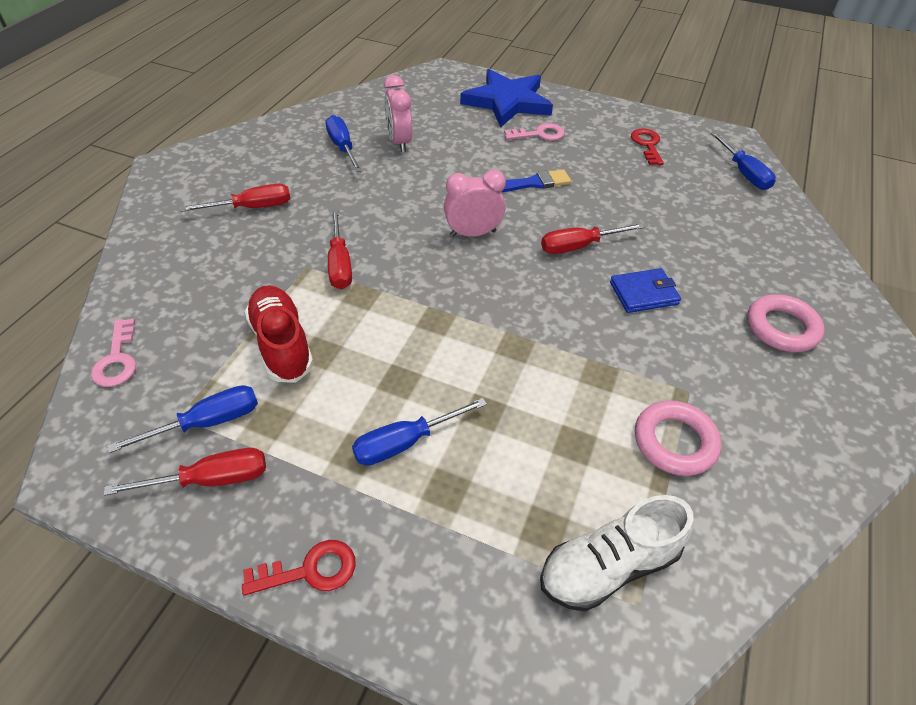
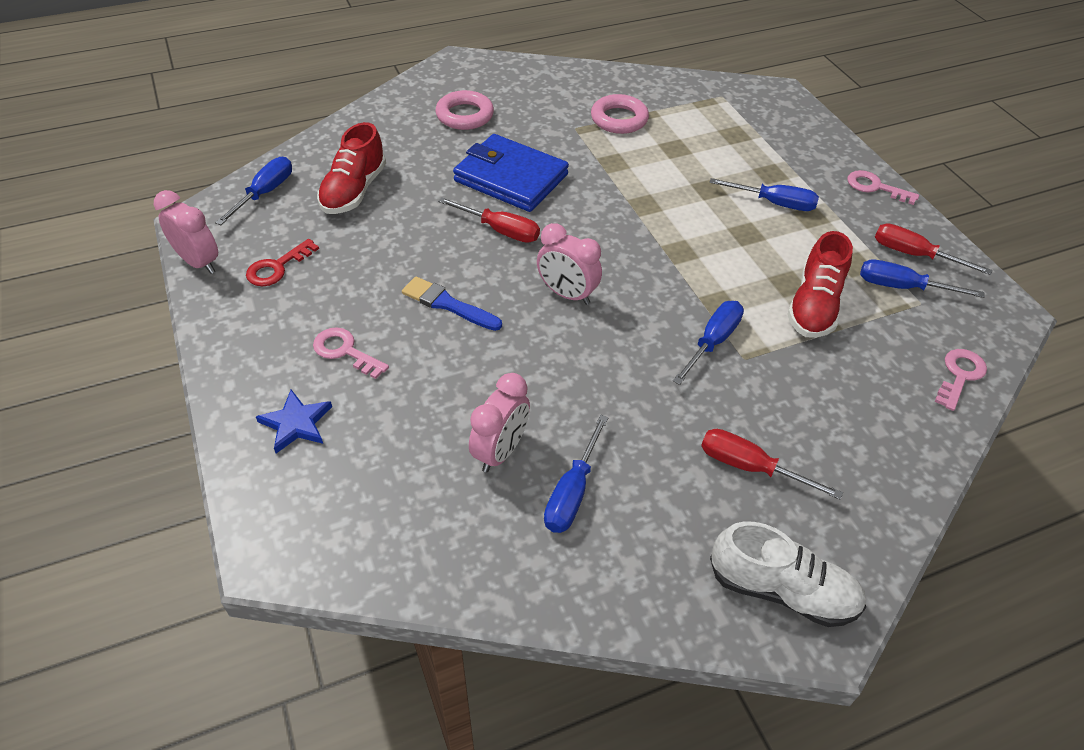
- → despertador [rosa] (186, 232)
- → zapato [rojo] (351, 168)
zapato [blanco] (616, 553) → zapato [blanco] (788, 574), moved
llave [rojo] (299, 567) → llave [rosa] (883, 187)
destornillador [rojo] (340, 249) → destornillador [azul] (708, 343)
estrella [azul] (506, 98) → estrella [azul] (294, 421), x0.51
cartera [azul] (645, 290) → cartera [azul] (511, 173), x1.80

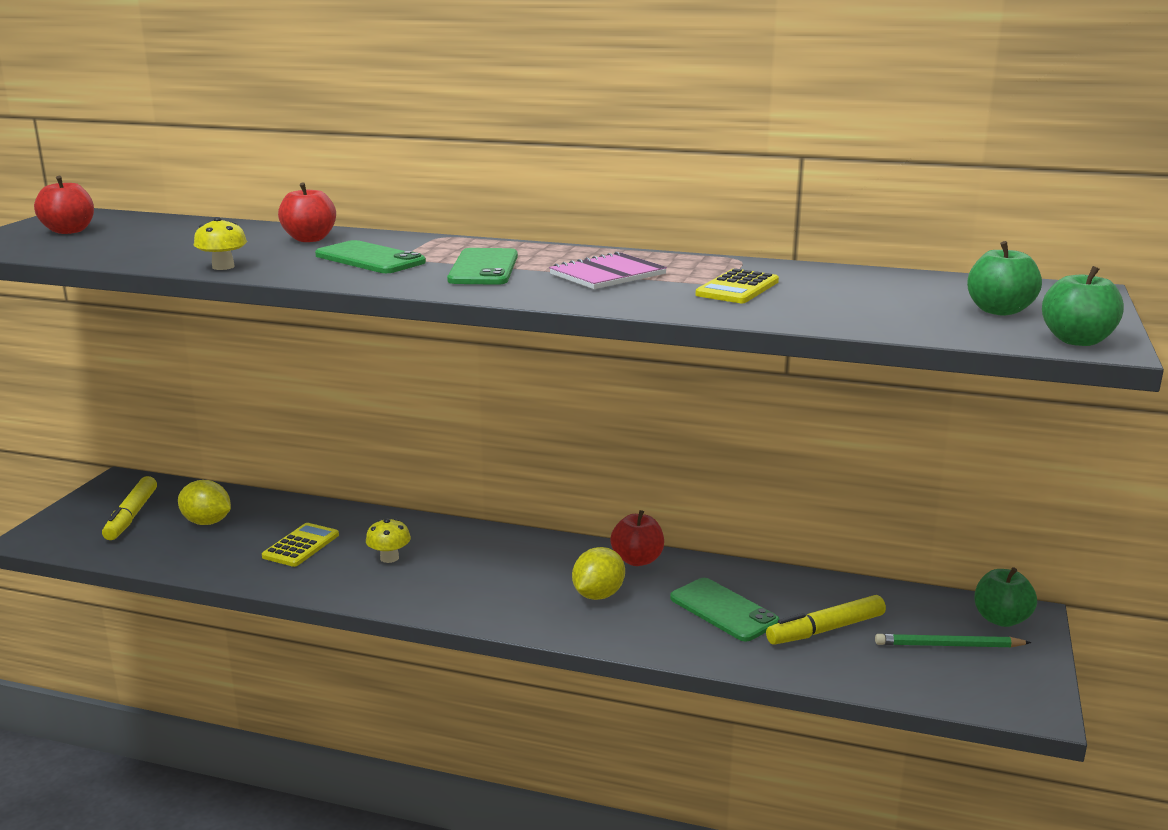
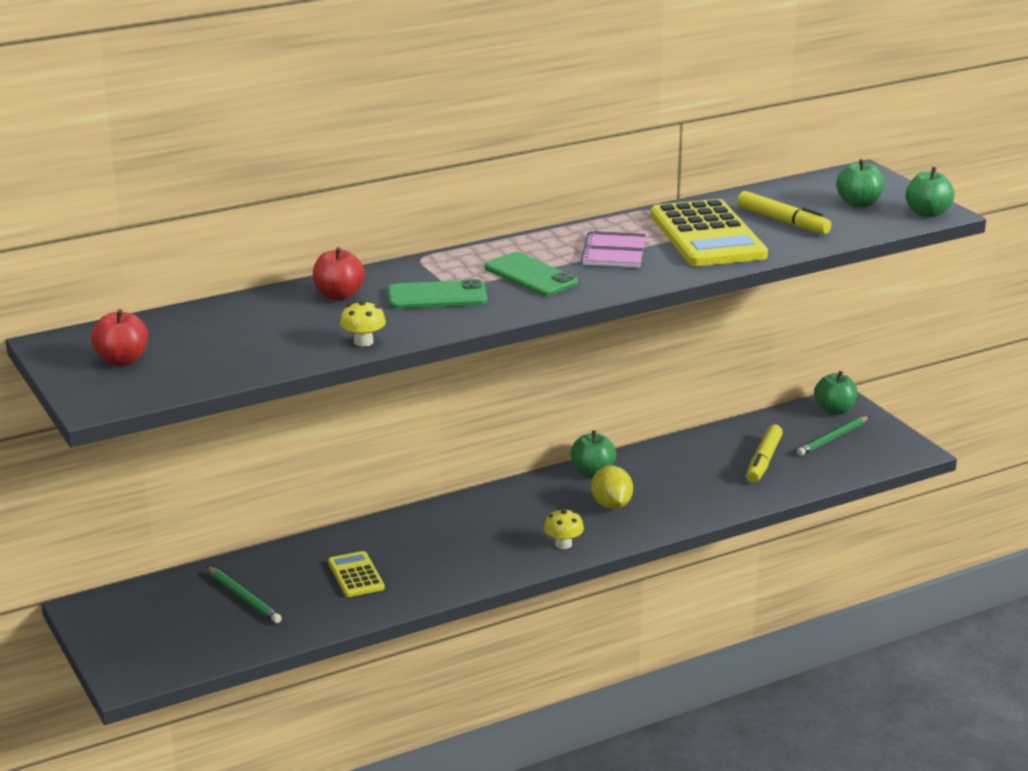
móvil [verde] (725, 609) → -
rotulador [amarillo] (129, 508) → rotulador [amarillo] (784, 212), moved
seta [amarillo] (388, 540) → seta [amarillo] (564, 528), moved
limón [amarillo] (204, 502) → lápiz [verde] (244, 594)
manzana [rojo] (637, 538) → manzana [verde] (593, 453)
calculadora [amarillo] (737, 285) → calculadora [amarillo] (709, 232), x2.02

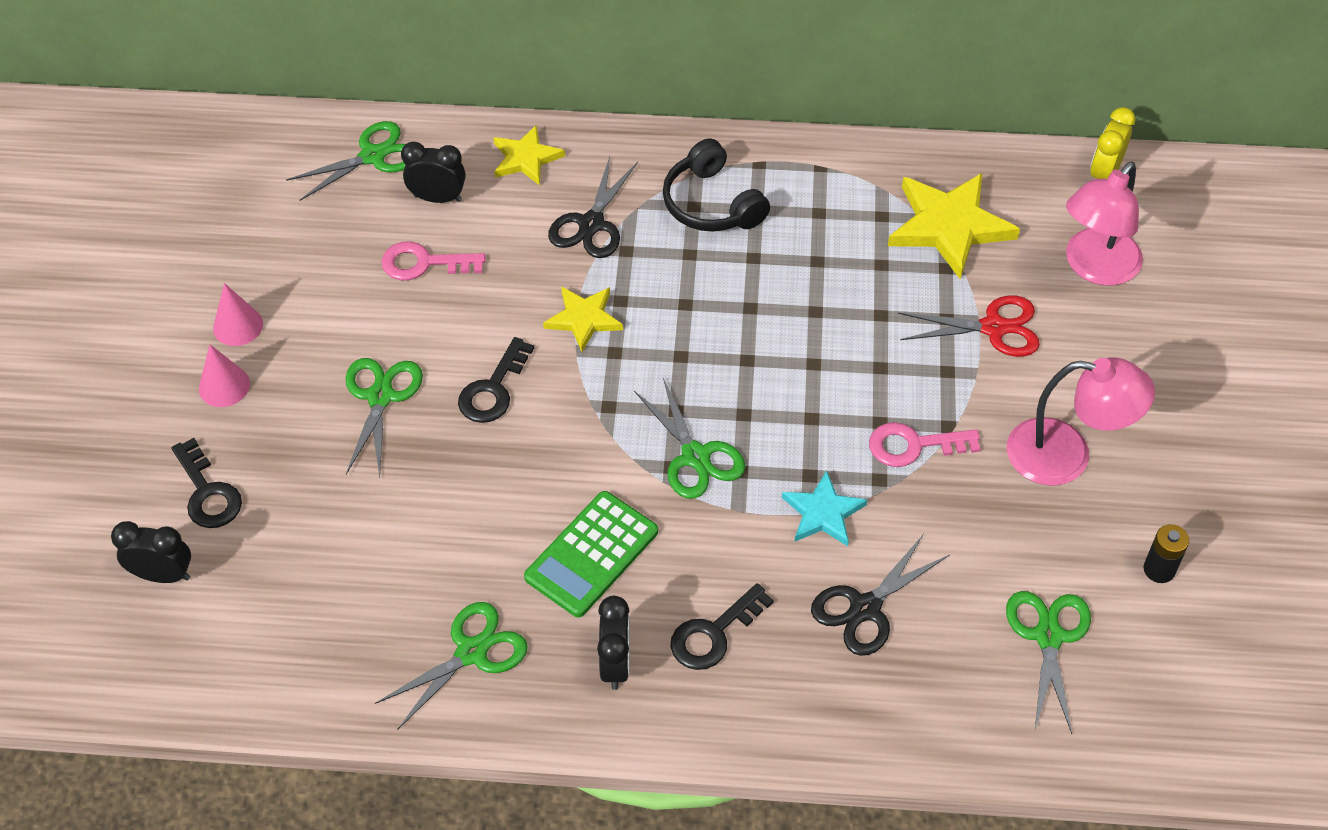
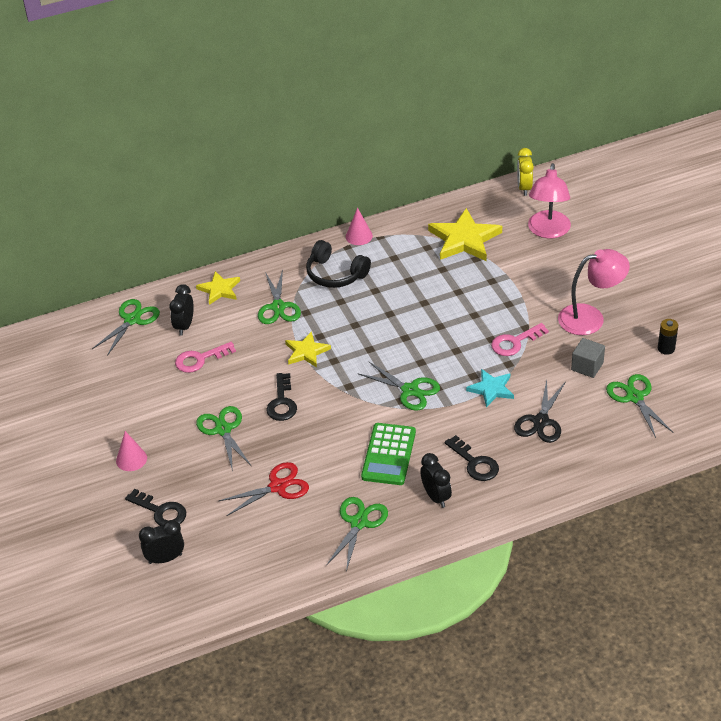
- → cubo [gris] (588, 358)
cono [rosa] (238, 314) → cono [rosa] (359, 226), moved
tijeras [rojo] (969, 326) → tijeras [rojo] (264, 489), moved
tijeras [negro] (593, 207) → tijeras [verde] (279, 296)
despertador [negro] (433, 172) → despertador [negro] (181, 310), 60 degrees counterclockwise
llave [negro] (722, 626) → llave [negro] (472, 458), 60 degrees counterclockwise

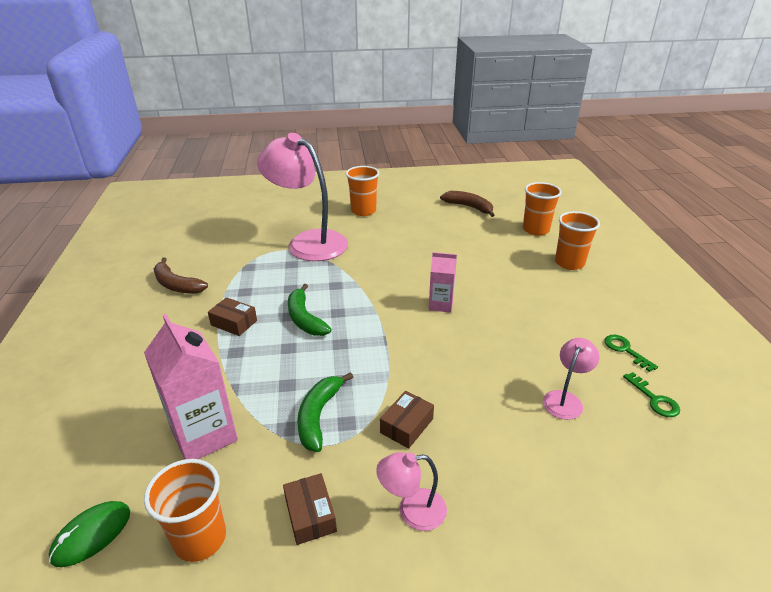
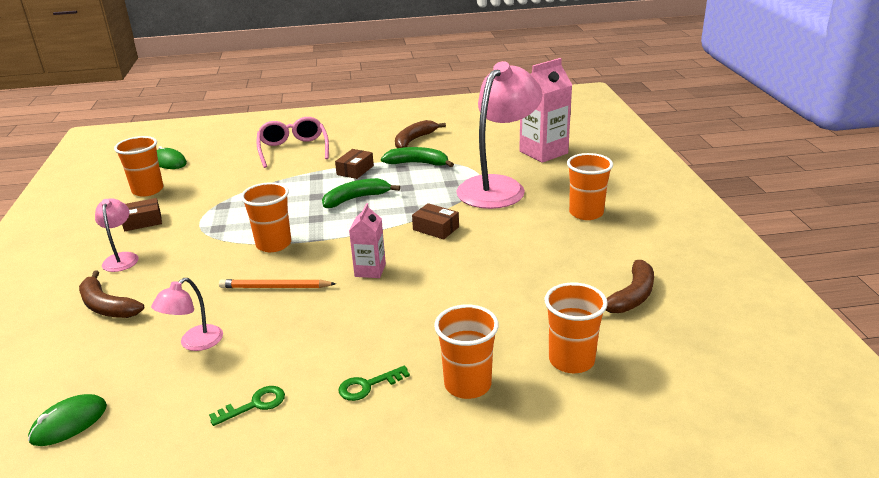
- → ratón [verde] (67, 420)
- → plátano [marrón] (111, 294)
- → lápiz [naranja] (277, 283)
- → vaso [naranja] (266, 217)
- → gafas [rosa] (293, 142)
cartón de leche [rosa] (191, 387) → cartón de leche [rosa] (545, 110), moved
plátano [verde] (325, 412) → plátano [verde] (417, 157), moved
caja [marrón] (407, 420) → caja [marrón] (435, 221), moved
llave [verde] (651, 394) → llave [verde] (374, 383), moved
lámpara [rosa] (571, 379) → lámpara [rosa] (187, 314), 90 degrees clockwise

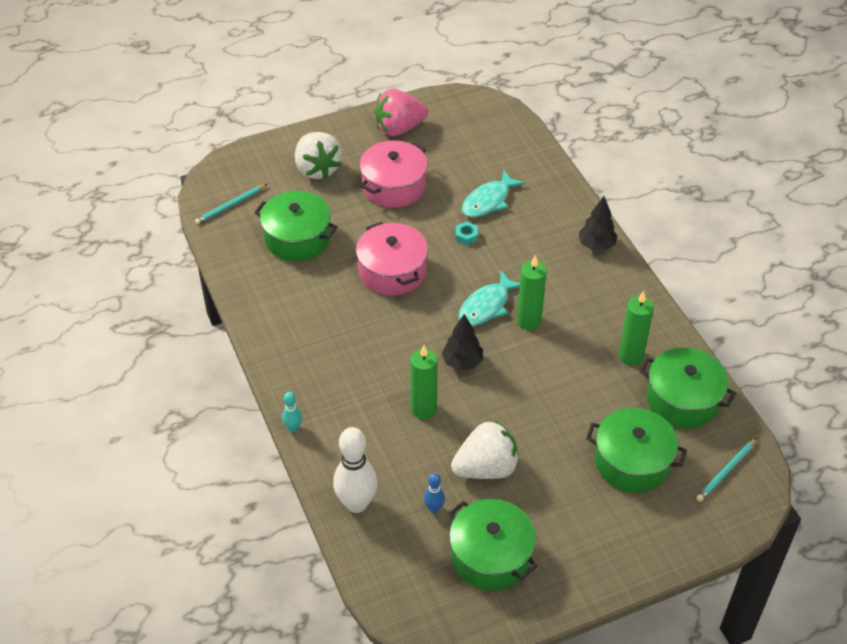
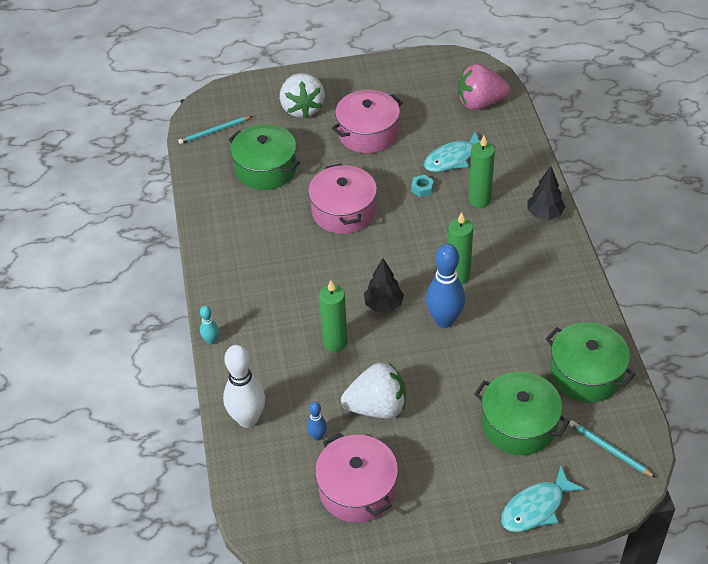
- → bolo [azul] (445, 286)
fresa [rosa] (401, 112) → fresa [rosa] (484, 87), moved
pez [turquesa] (489, 298) → pez [turquesa] (543, 498), moved
vela [verde] (636, 328) → vela [verde] (482, 172), moved
olla [verde] (493, 545) → olla [rosa] (356, 478)
lápiz [turquesa] (726, 470) → lápiz [turquesa] (612, 449), 75 degrees clockwise

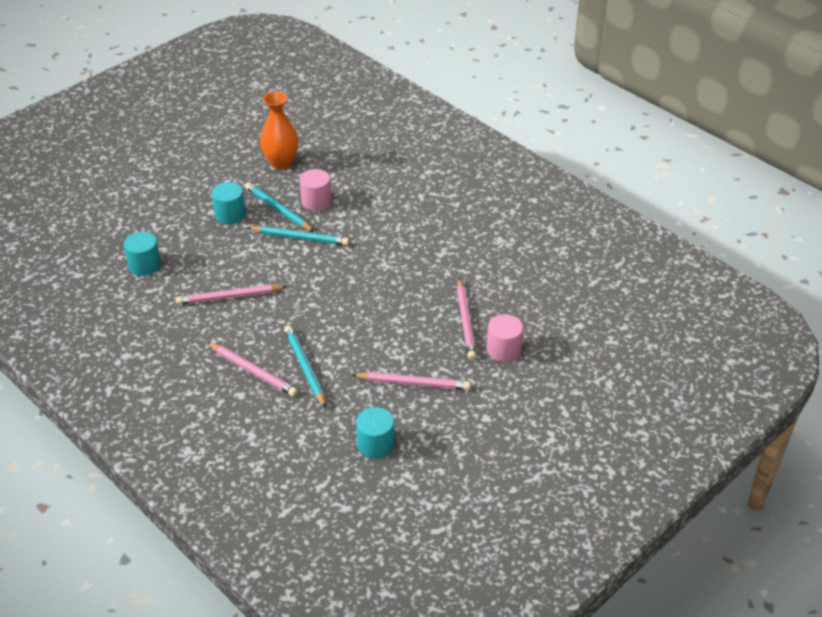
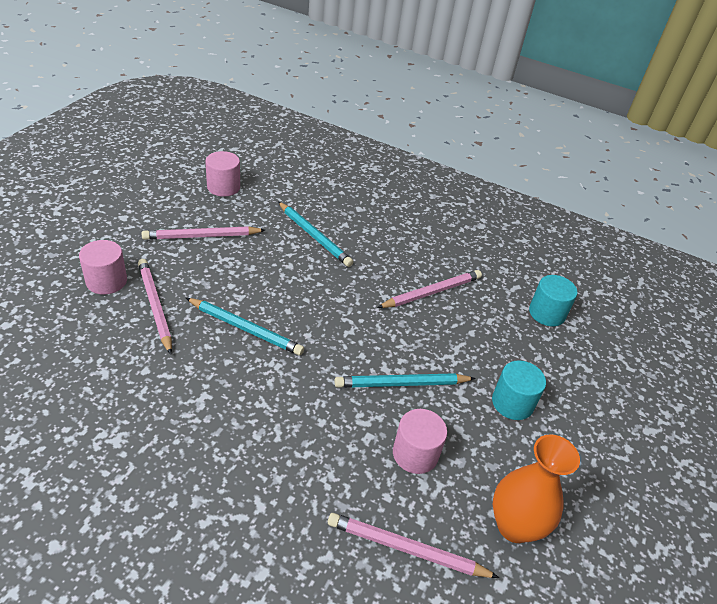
lápiz [rosa] (252, 369) → lápiz [rosa] (413, 545), moved
lápiz [turquesa] (279, 207) → lápiz [turquesa] (245, 326), moved
cilindro [turquesa] (375, 433) → cilindro [rosa] (222, 174)

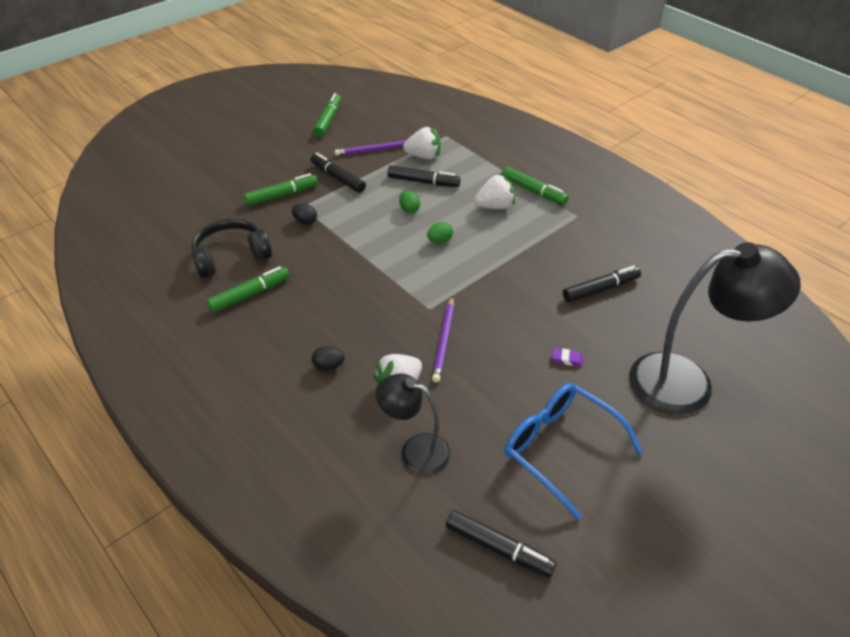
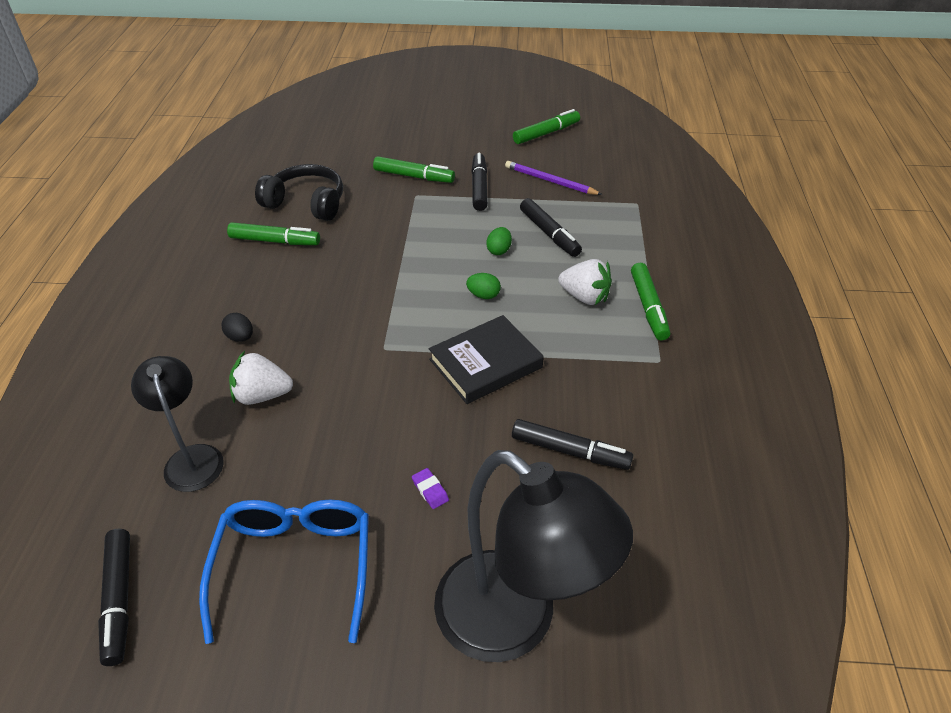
huevo [negro] (304, 214) → -
fresa [blanco] (422, 143) → -
lápiz [morado] (443, 339) → -
- → libro [negro] (486, 359)

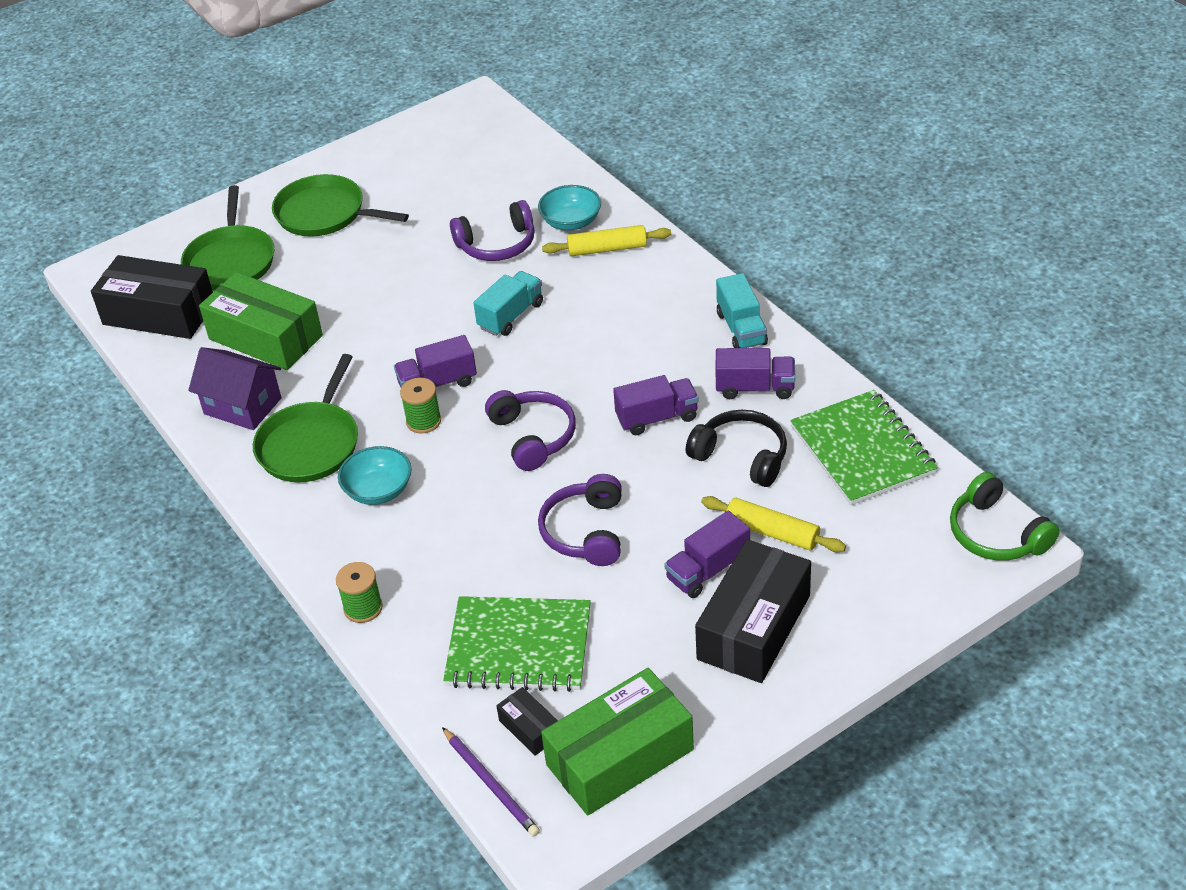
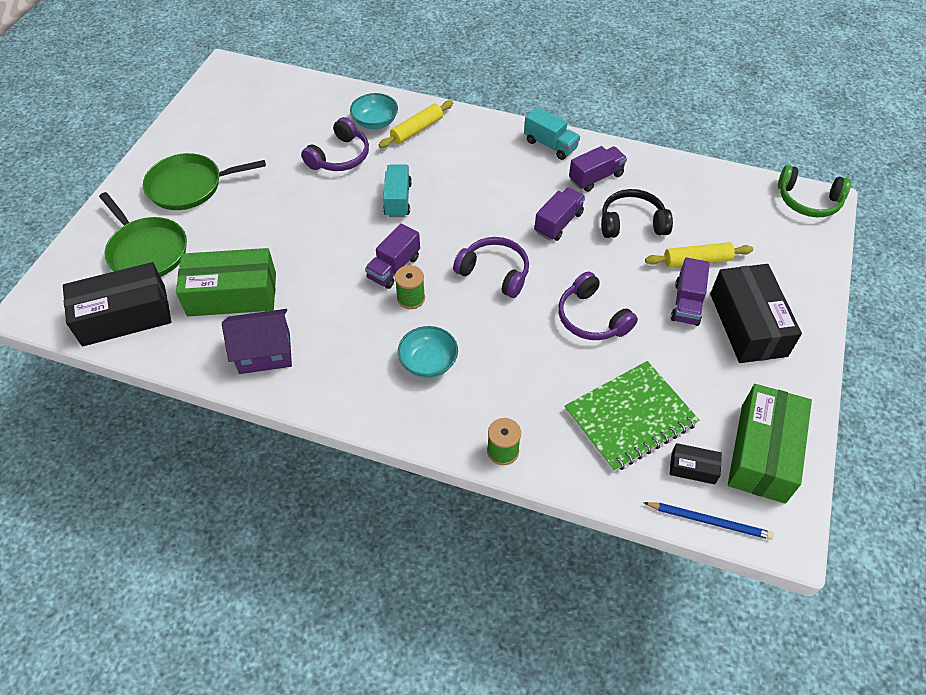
sartén [verde] (305, 418) → -
cuaderno [verde] (864, 447) → -
lápiz [morado] (491, 781) → lápiz [azul] (708, 521)

